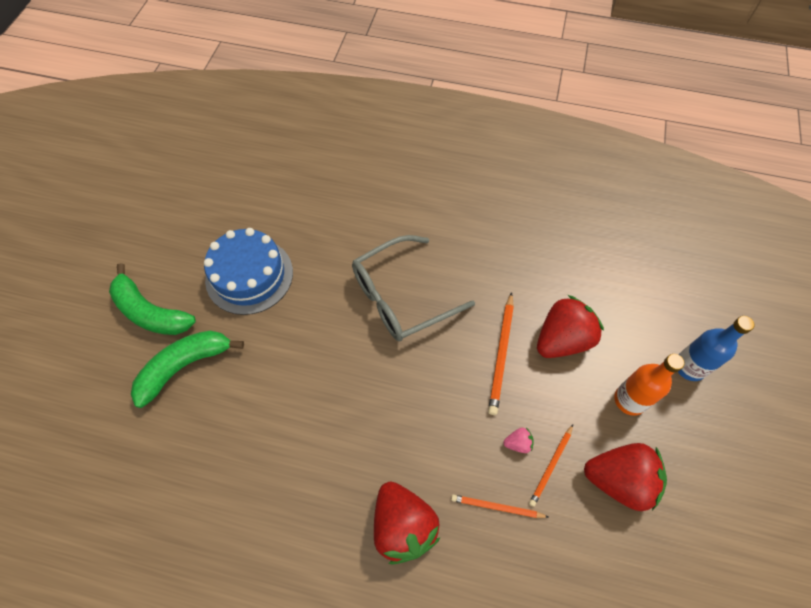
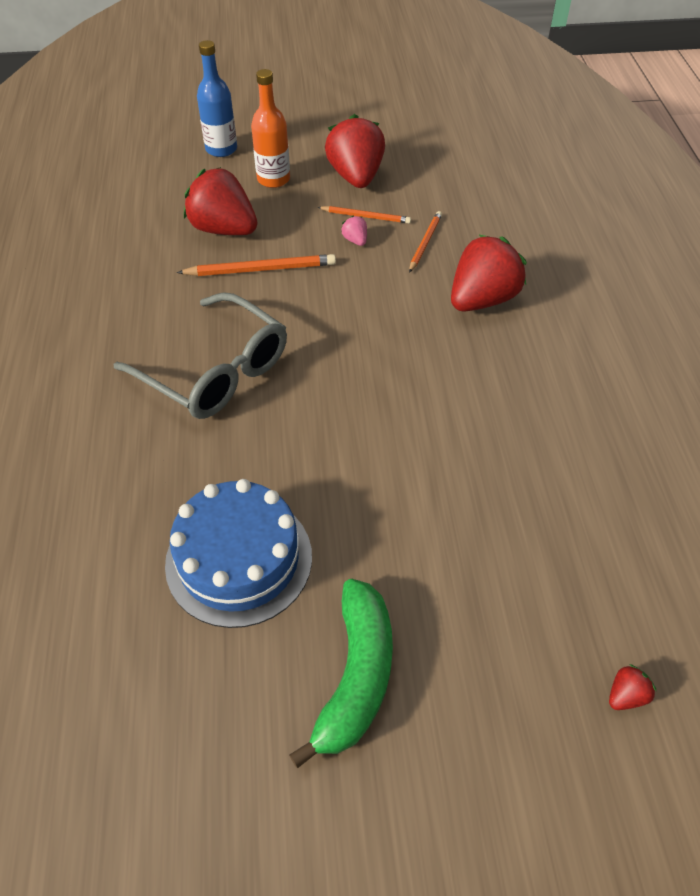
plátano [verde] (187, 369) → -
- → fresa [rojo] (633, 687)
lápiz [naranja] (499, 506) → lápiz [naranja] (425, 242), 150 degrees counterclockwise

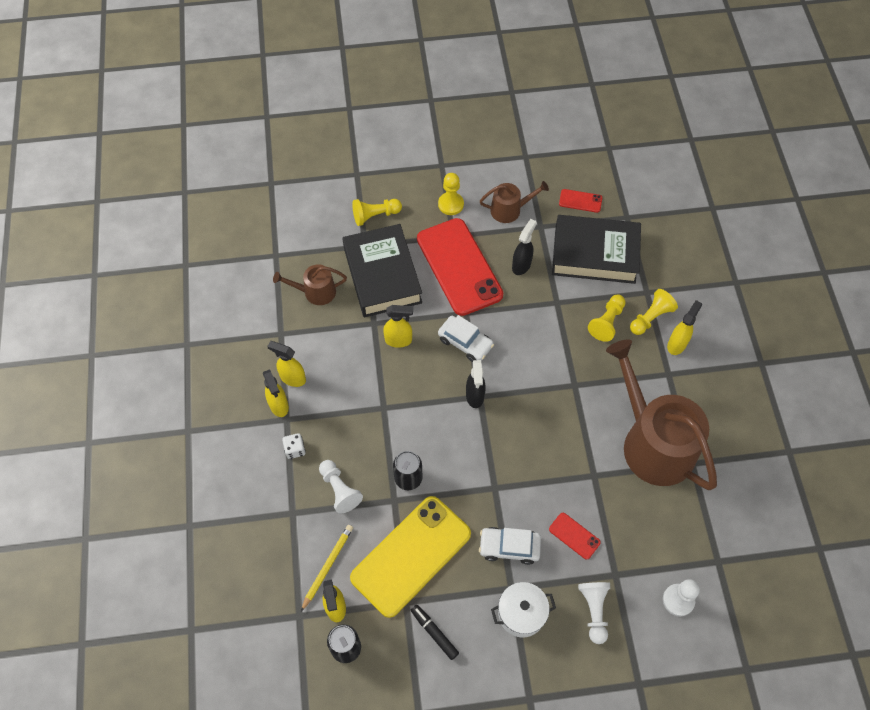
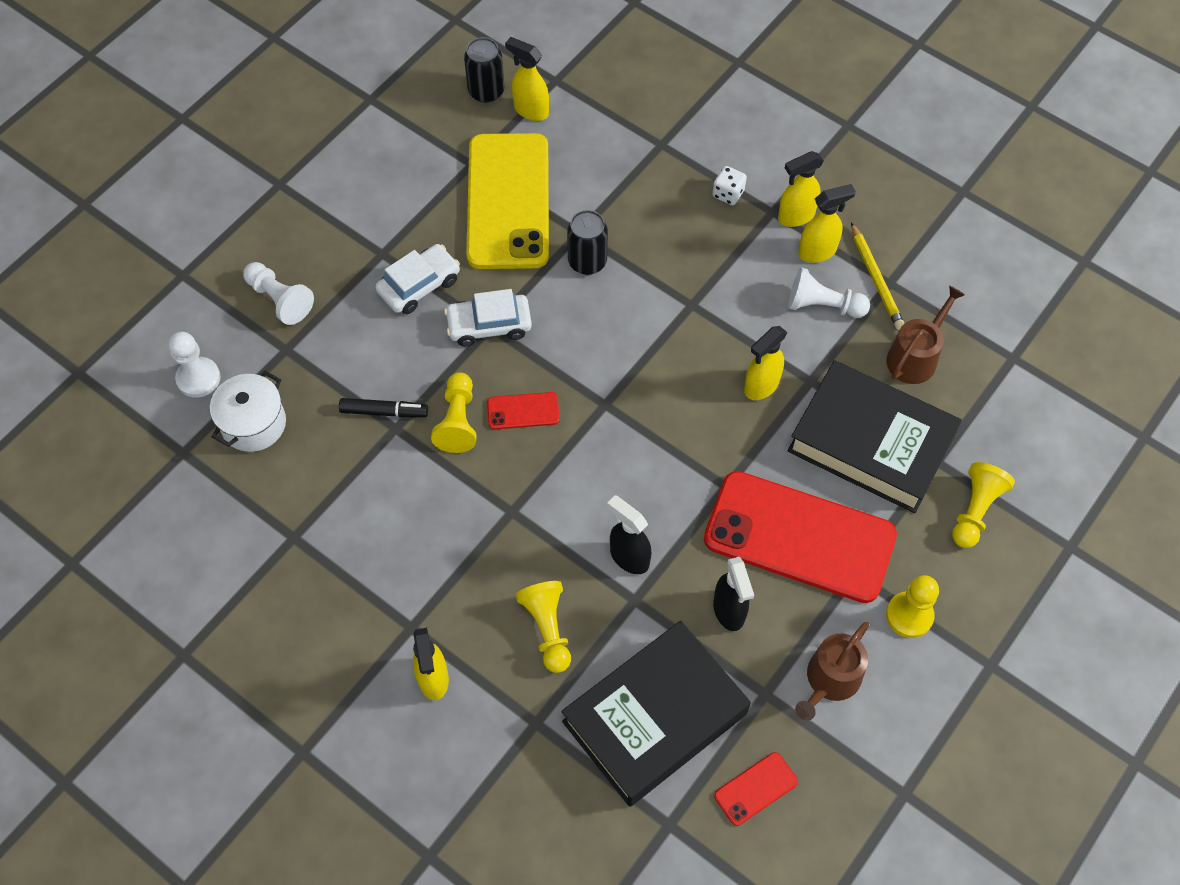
regadera [marrón] (661, 414) → -
lápiz [amarillo] (327, 568) → lápiz [amarillo] (878, 276), moved
peón [blanco] (341, 487) → peón [blanco] (829, 292), moved
rotulador [negro] (435, 632) → rotulador [negro] (383, 408), moved
coche [blanco] (466, 338) → coche [blanco] (488, 318), moved
pulverizador [negro] (475, 384) → pulverizador [negro] (629, 534), moved
olla [blanco] (523, 610) → olla [blanco] (248, 411), moved
móvil [rojo] (575, 536) → móvil [rojo] (523, 411), moved
peón [amarillo] (654, 312) → peón [amarillo] (454, 412), moved
pulverizador [amarillo] (276, 393) → pulverizador [amarillo] (801, 189), 45 degrees counterclockwise

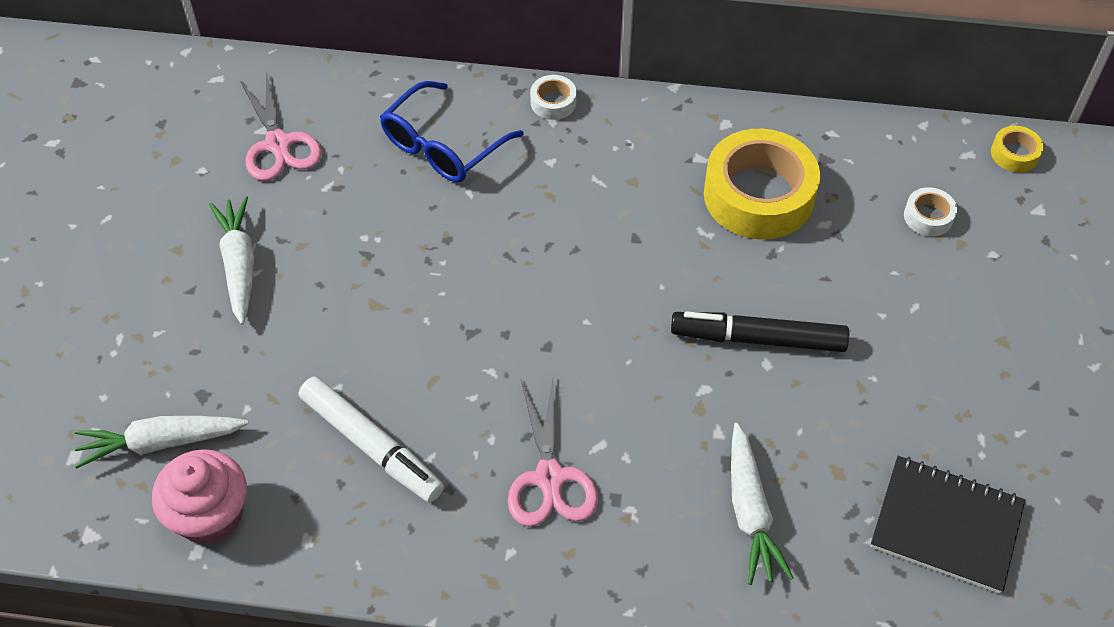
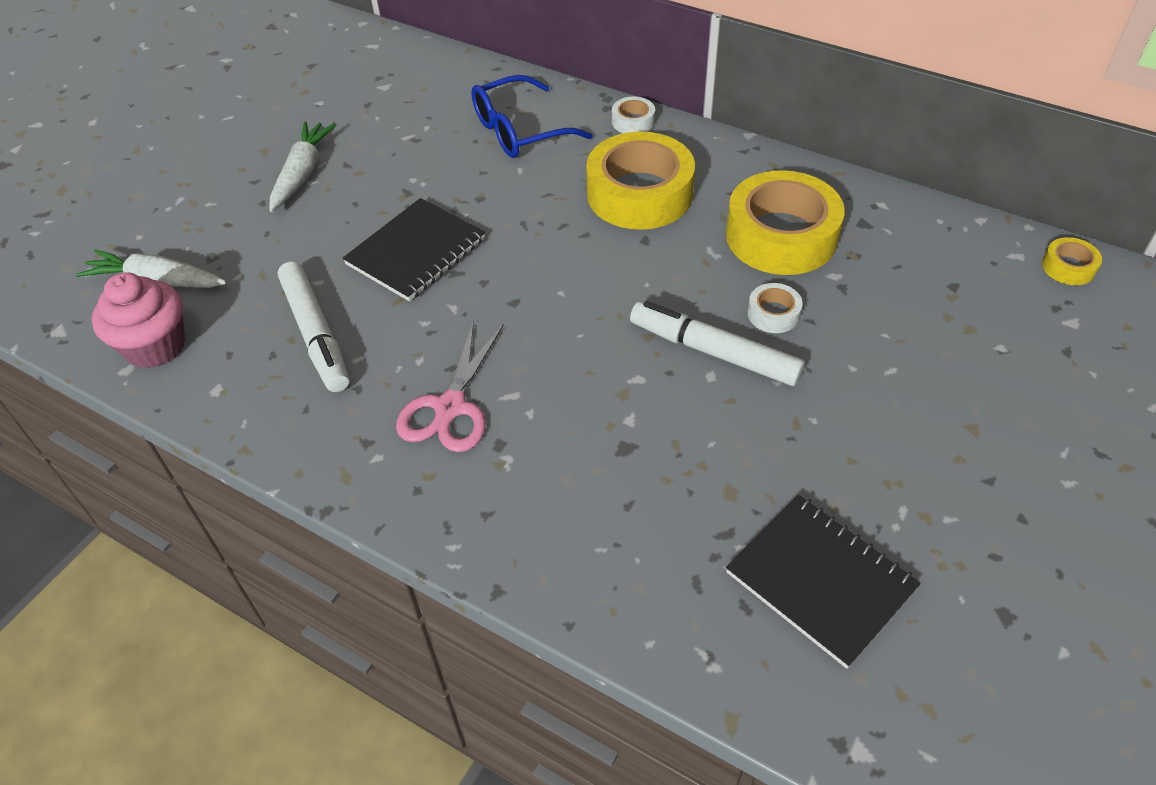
tijeras [rosa] (280, 126) → -
zanahoria [blanco] (762, 504) → -
- → cuaderno [negro] (414, 249)
- → cinta adhesiva [amarillo] (640, 180)
cinta adhesiva [blanco] (930, 211) → cinta adhesiva [blanco] (775, 308), moved
rotulador [negro] (760, 331) → rotulador [blanco] (717, 343)

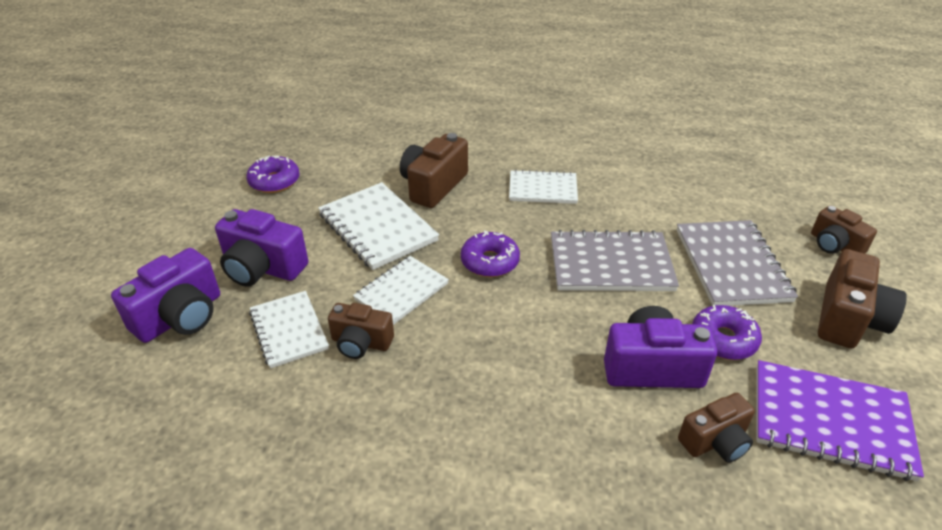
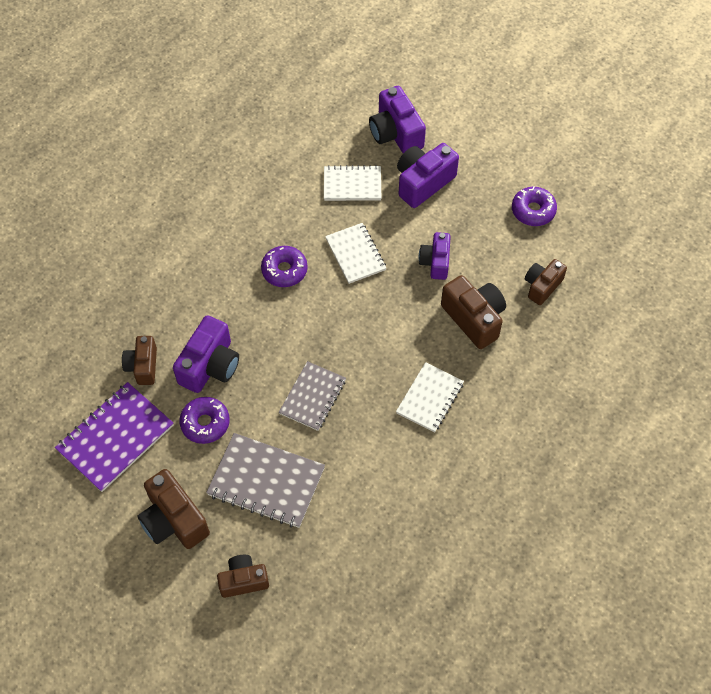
cámara [marrón] (361, 331) → cámara [marrón] (546, 282), moved
rosquilla [morado] (490, 253) → rosquilla [morado] (284, 266), moved
cuaderno [blanco] (378, 226) → cámara [morado] (435, 256)
cuaderno [gris] (615, 260) → cuaderno [gris] (312, 396), x0.66

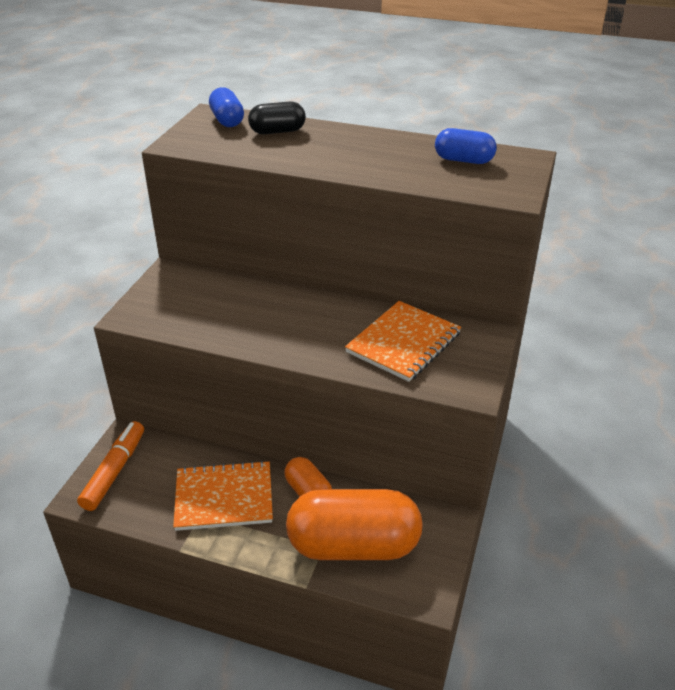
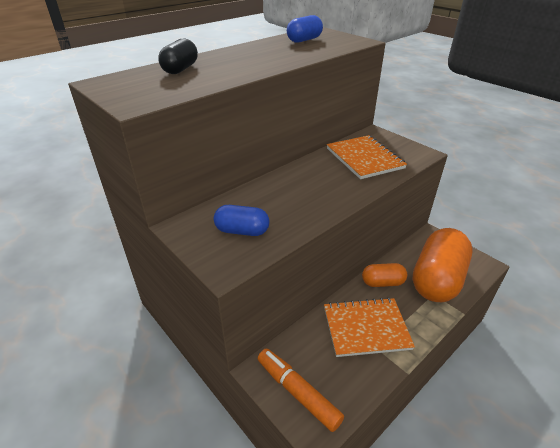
cápsula [azul] (226, 107) → cápsula [azul] (241, 220), moved
cuaderno [naranja] (223, 495) → cuaderno [naranja] (369, 327), 60 degrees clockwise

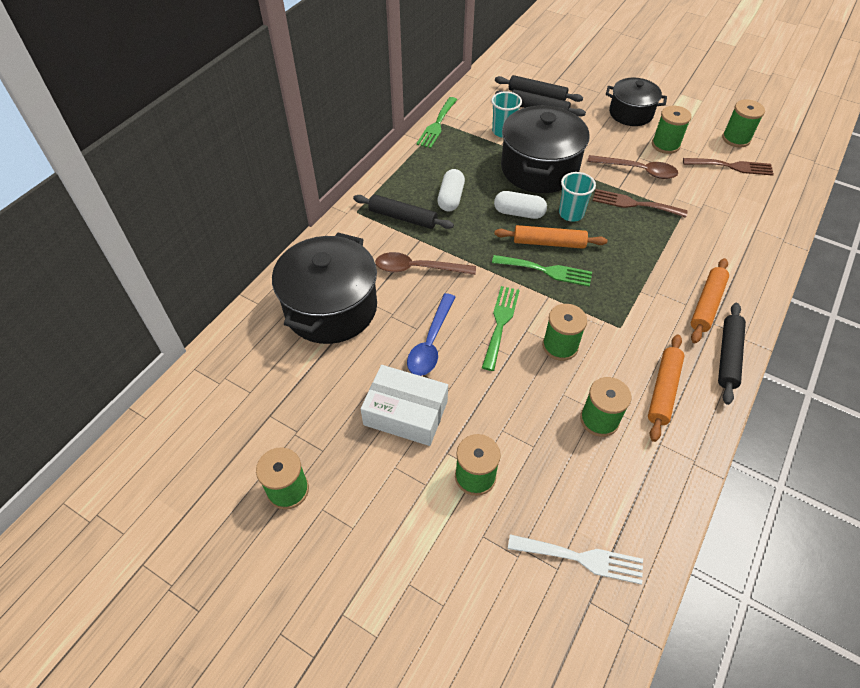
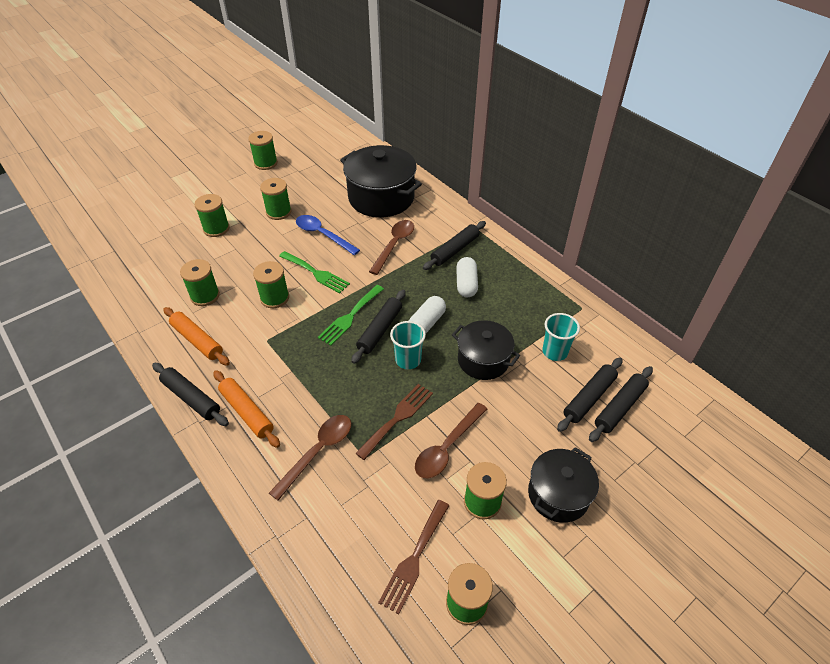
tenedor [verde] (436, 122) → -
tenedor [blanco] (575, 559) → -
- → cuchara [marrón] (310, 458)
caja [blanco] (404, 405) → carrete [verde] (276, 199)
rodillo [naranja] (550, 237) → rodillo [negro] (378, 327)
cápsula [blanco] (451, 190) → cápsula [blanco] (467, 277), 60 degrees clockwise
olla [negro] (545, 149) → olla [negro] (486, 350), x0.61

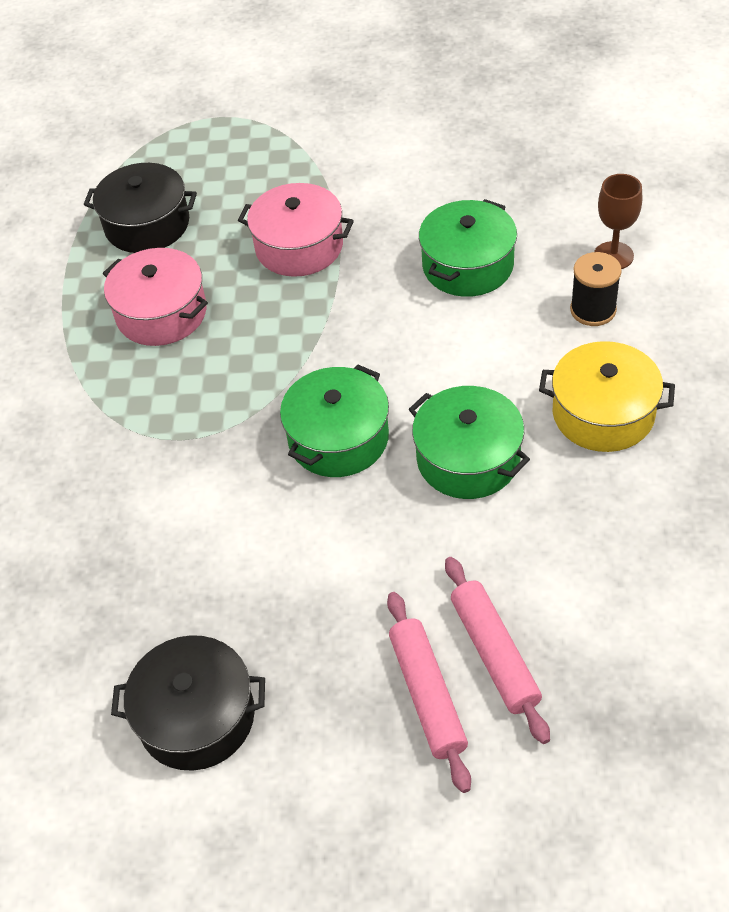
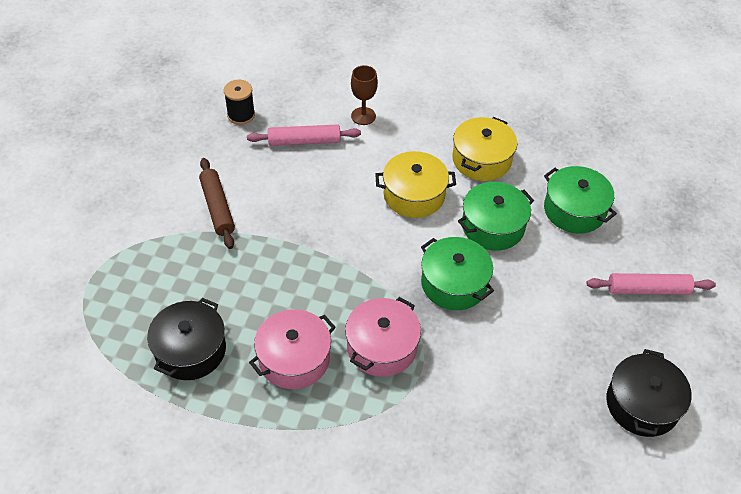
- → rodillo [marrón] (217, 203)
- → olla [amarillo] (415, 184)
olla [rosa] (296, 230) → olla [rosa] (383, 337), moved
olla [verde] (468, 248) → olla [verde] (580, 200), moved
rodillo [rosa] (497, 650) → rodillo [rosa] (304, 135), moved
carrete [negro] (596, 289) → carrete [negro] (239, 102), moved

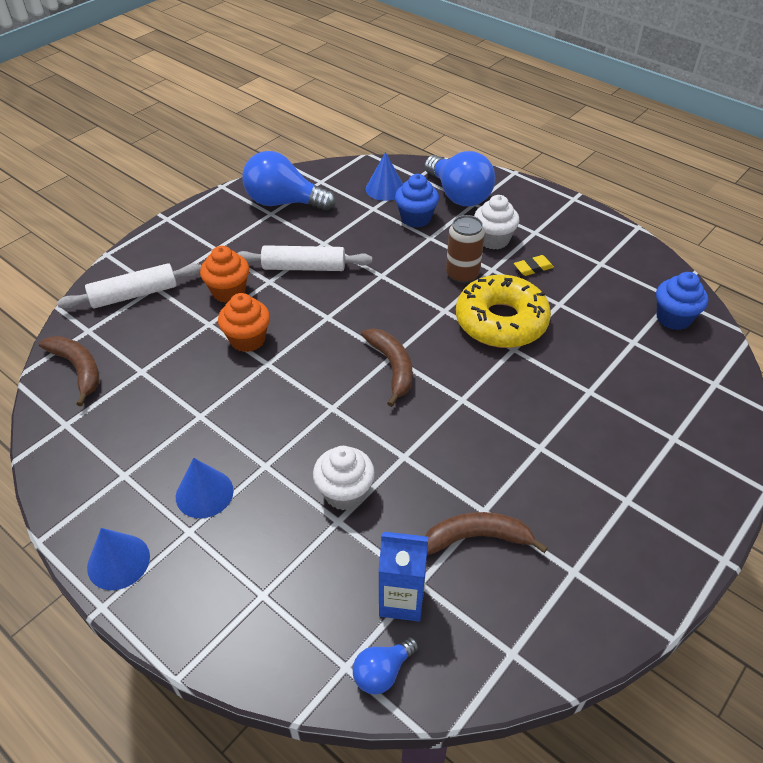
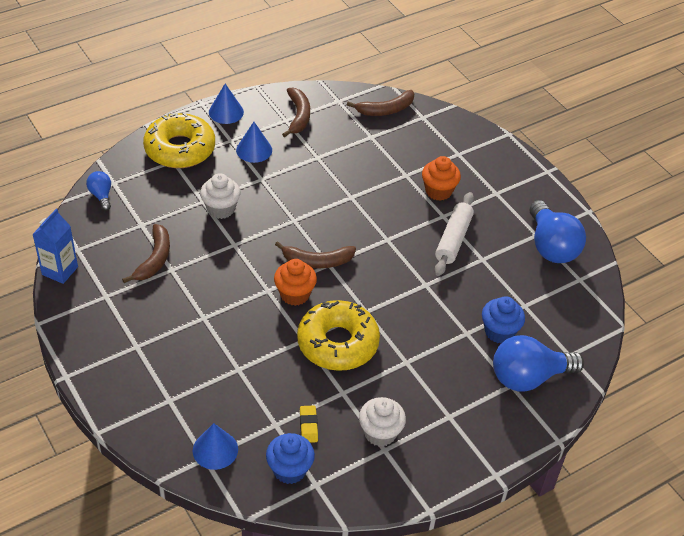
rodillo [blanco] (129, 286) → -
lata [marrón] (465, 249) → -
- → rosquilla [amarillo] (179, 140)
- → plátano [marrón] (296, 112)
magdalena [naranja] (244, 322) → magdalena [naranja] (295, 282), moved
cono [azul] (384, 176) → cono [azul] (215, 446), moved
cartón de leche [azul] (403, 577) → cartón de leche [azul] (55, 246), moved
magdalena [blanco] (497, 222) → magdalena [blanco] (382, 422), moved
goma de borrar [amarillo] (534, 265) → goma de borrar [amarillo] (309, 424), moved
bombilla [azul] (289, 181) → bombilla [azul] (557, 231), 135 degrees clockwise

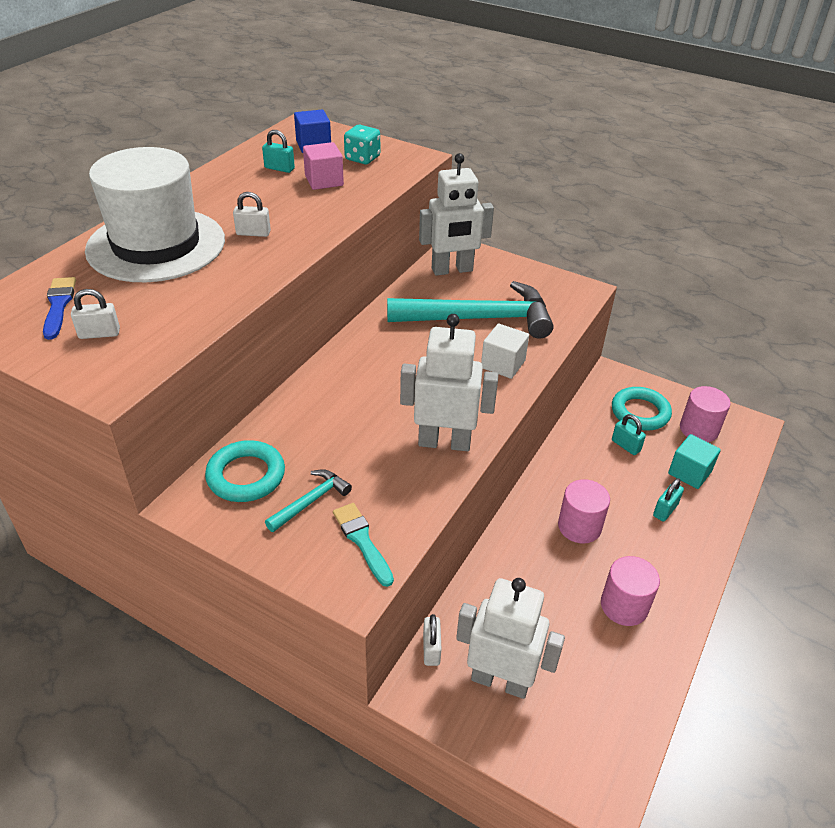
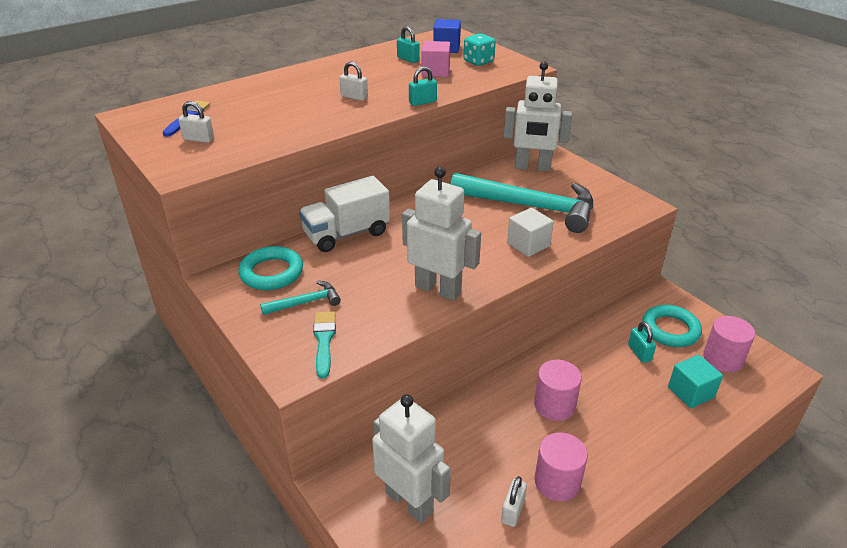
sombrero [blanco] (155, 214) → -
- → camión [blanco] (344, 214)
candado [blanco] (432, 640) → candado [blanco] (514, 501), moved
candado [turquesa] (668, 500) → candado [turquesa] (423, 86), moved

